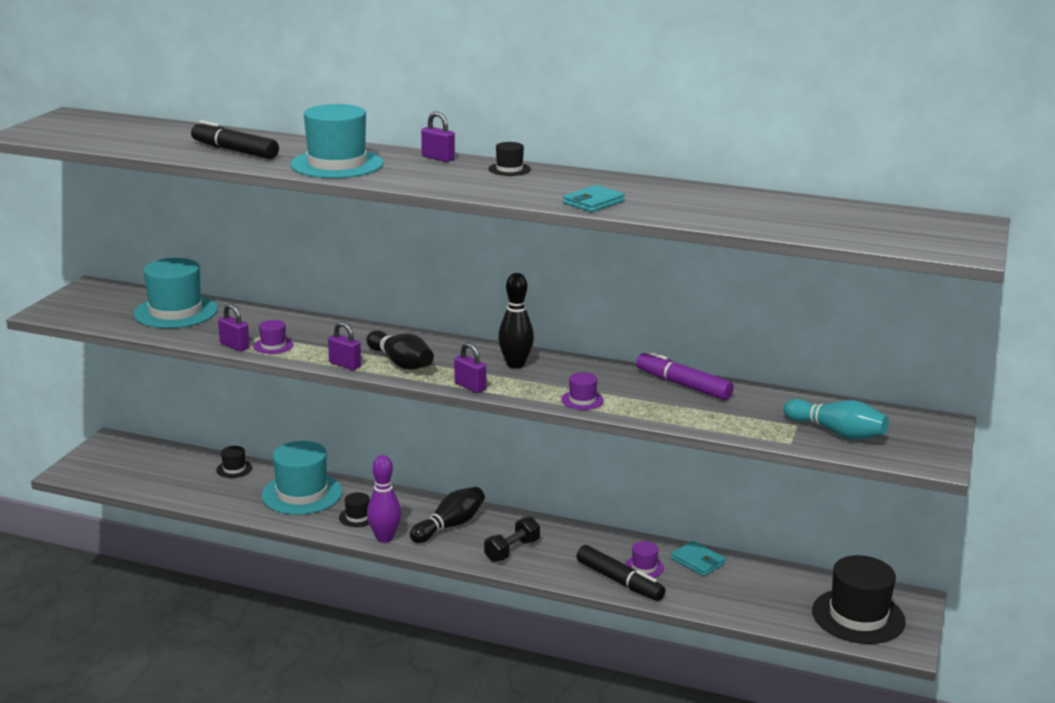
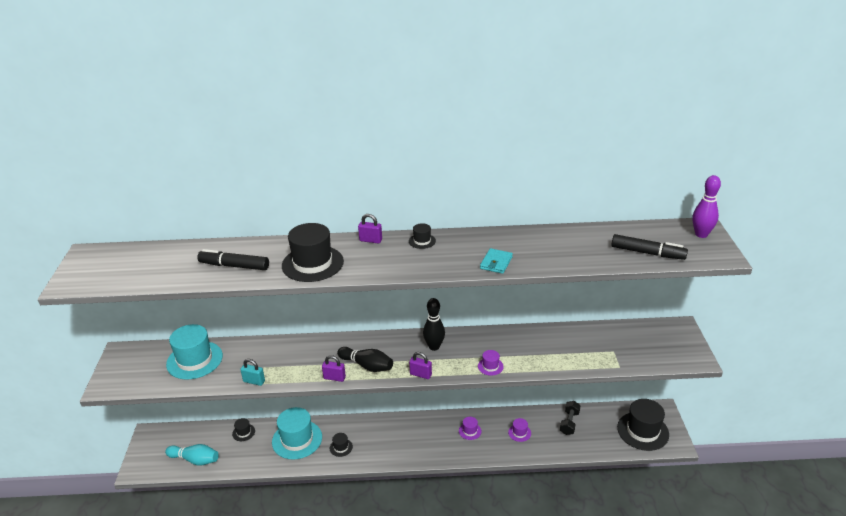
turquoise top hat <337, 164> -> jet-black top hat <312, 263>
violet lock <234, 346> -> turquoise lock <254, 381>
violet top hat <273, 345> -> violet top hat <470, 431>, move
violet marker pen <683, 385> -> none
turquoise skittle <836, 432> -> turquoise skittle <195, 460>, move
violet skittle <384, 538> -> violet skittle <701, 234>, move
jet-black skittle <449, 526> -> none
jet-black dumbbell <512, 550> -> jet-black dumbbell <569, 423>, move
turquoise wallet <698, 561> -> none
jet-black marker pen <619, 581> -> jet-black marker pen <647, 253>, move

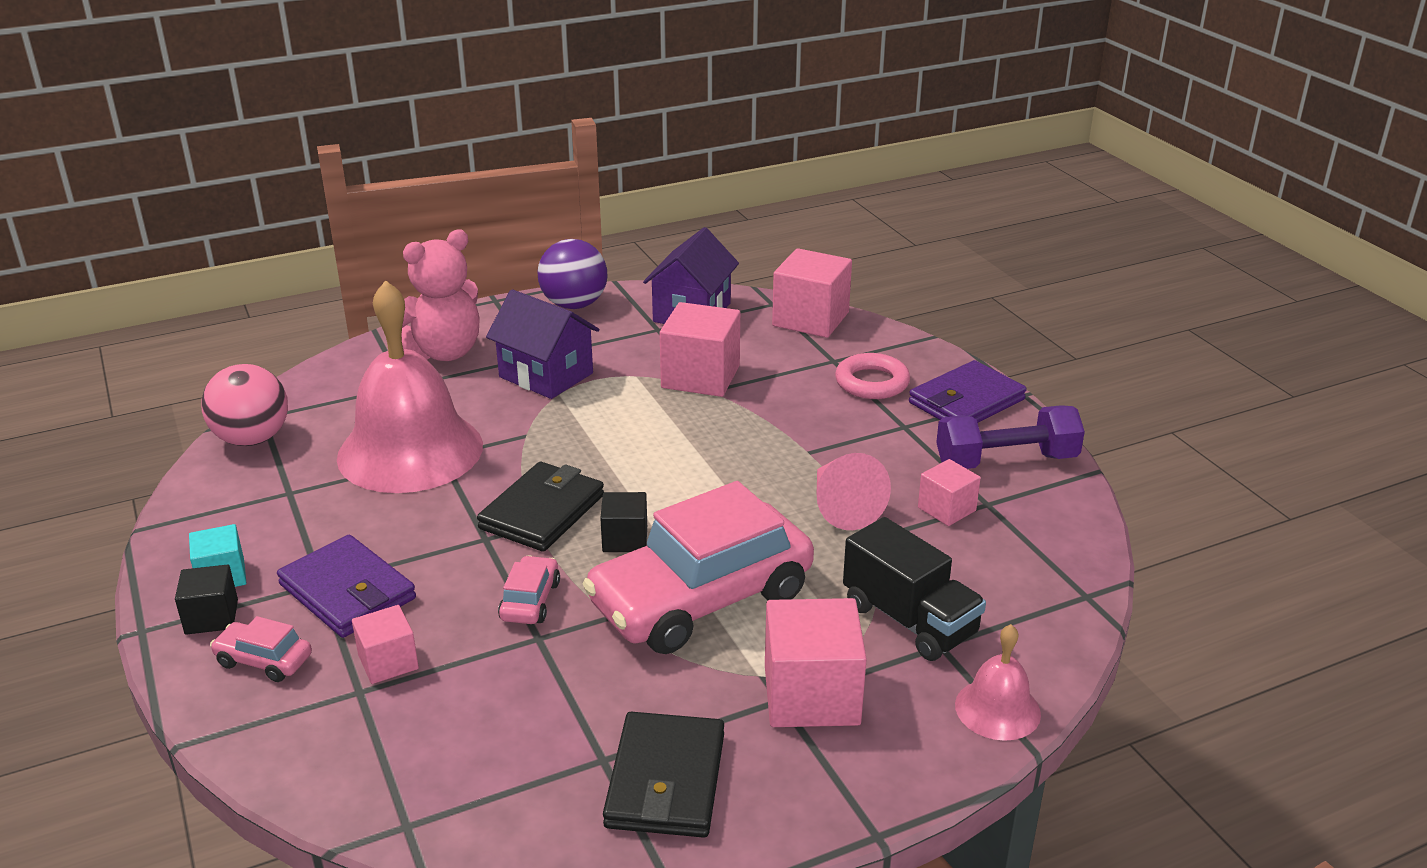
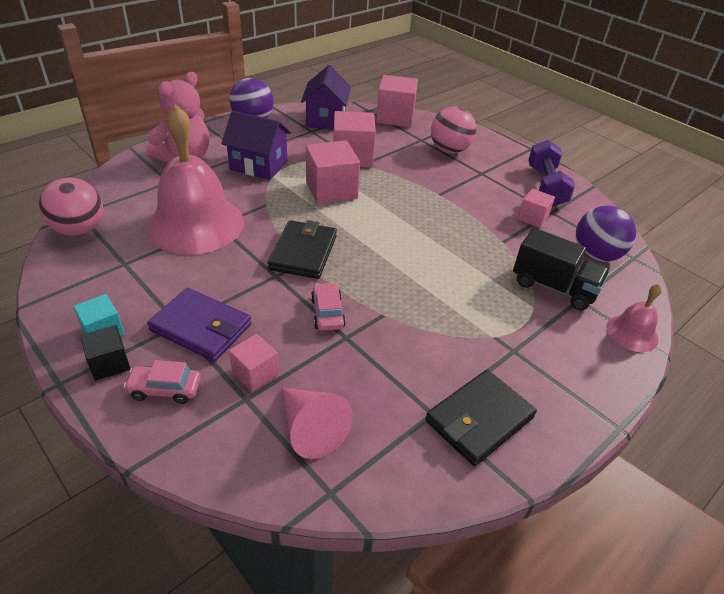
rosy hoop <872, 382> -> rosy sphere <449, 150>
violet wallet <966, 401> -> none
violet dumbbell <1006, 461> -> violet dumbbell <545, 186>, 60 degrees counterclockwise
rosy solid cone <842, 507> -> rosy solid cone <310, 429>, move
rosy toy car <701, 599> -> none
jet-black cube <625, 539> -> none
rosy cube <811, 695> -> rosy cube <331, 190>, move
jet-black wallet <665, 780> -> jet-black wallet <479, 419>, 60 degrees clockwise
none -> violet sphere <596, 255>

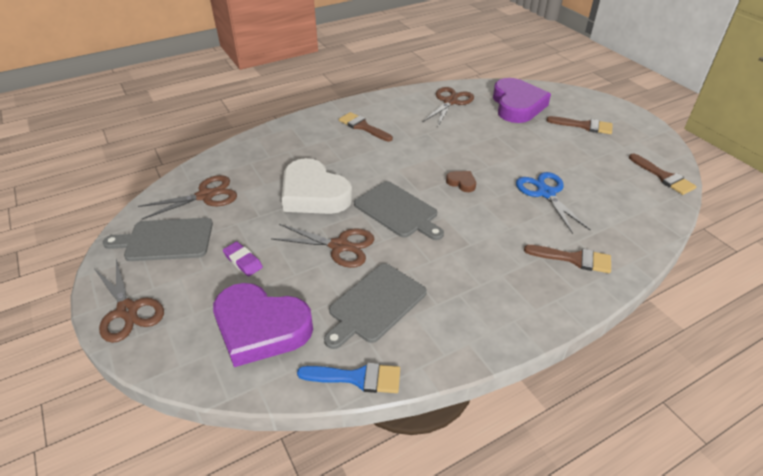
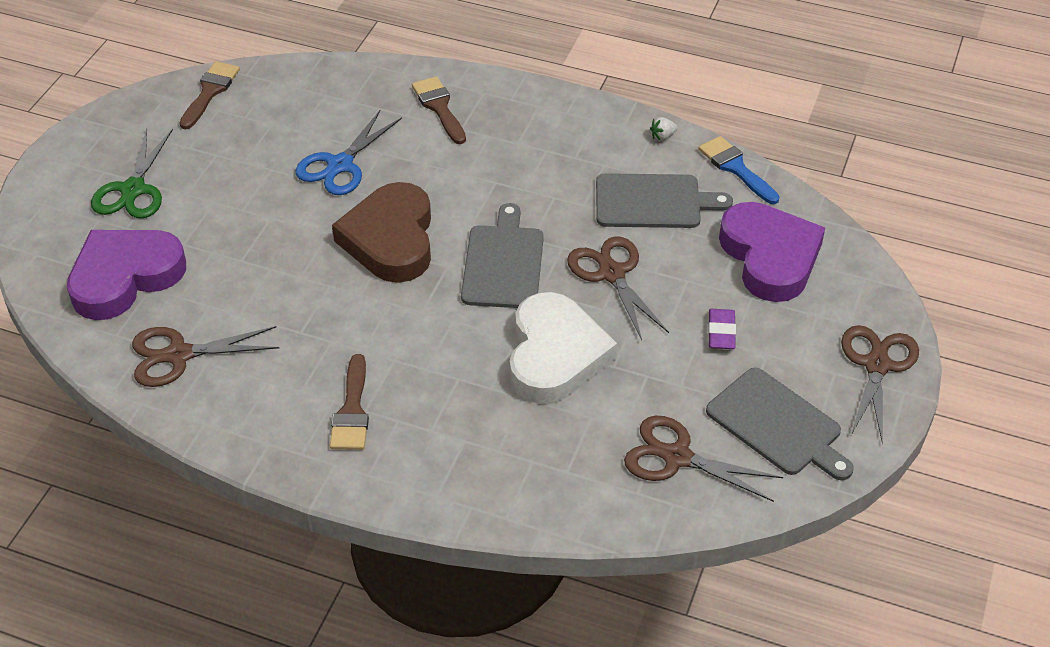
dark brown paint brush <584, 126> -> emerald shears <133, 190>
dark brown heart shape <461, 183> -> dark brown heart shape <390, 239>, x2.47
none -> white strawberry <662, 136>

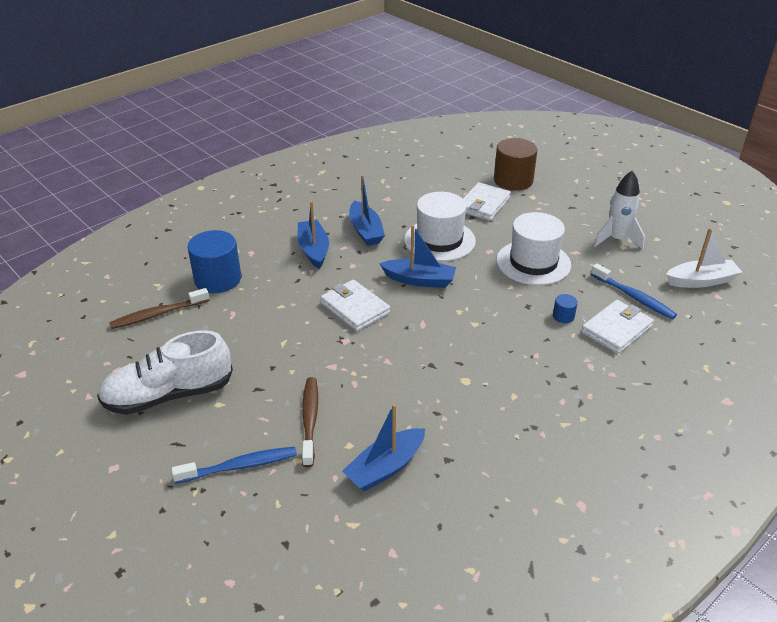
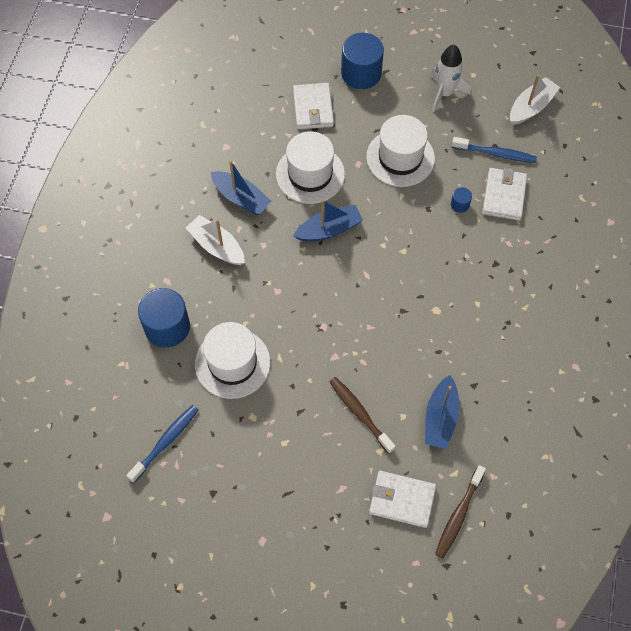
dark brown solid cylinder <513, 180> -> none
blue boat <313, 250> -> white boat <217, 246>
white wallet <355, 308> -> white wallet <402, 500>, move
dark brown dental brush <157, 314> -> dark brown dental brush <458, 515>, move
white lace-up shoe <169, 395> -> none
blue dental brush <240, 466> -> blue dental brush <166, 442>, move
none -> blue solid cylinder <361, 73>
none -> white top hat <232, 363>

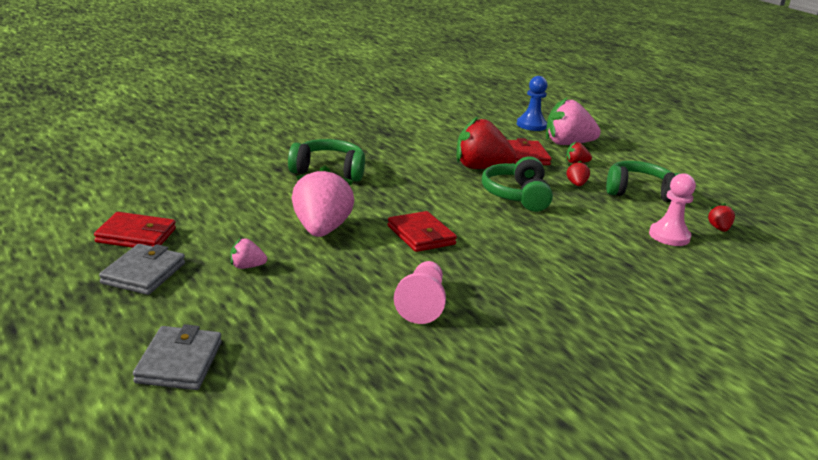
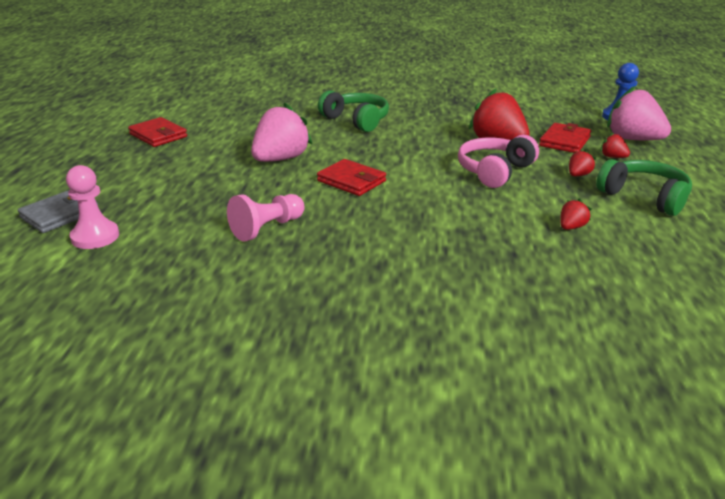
emerald headset <516, 196> -> rosy headset <494, 171>
rosy pawn <669, 236> -> rosy pawn <95, 237>, move
red strawberry <719, 229> -> red strawberry <571, 227>, move
red wallet <421, 235> -> red wallet <351, 181>, 60 degrees counterclockwise
rosy strawberry <246, 266> -> none
gray wallet <144, 273> -> none

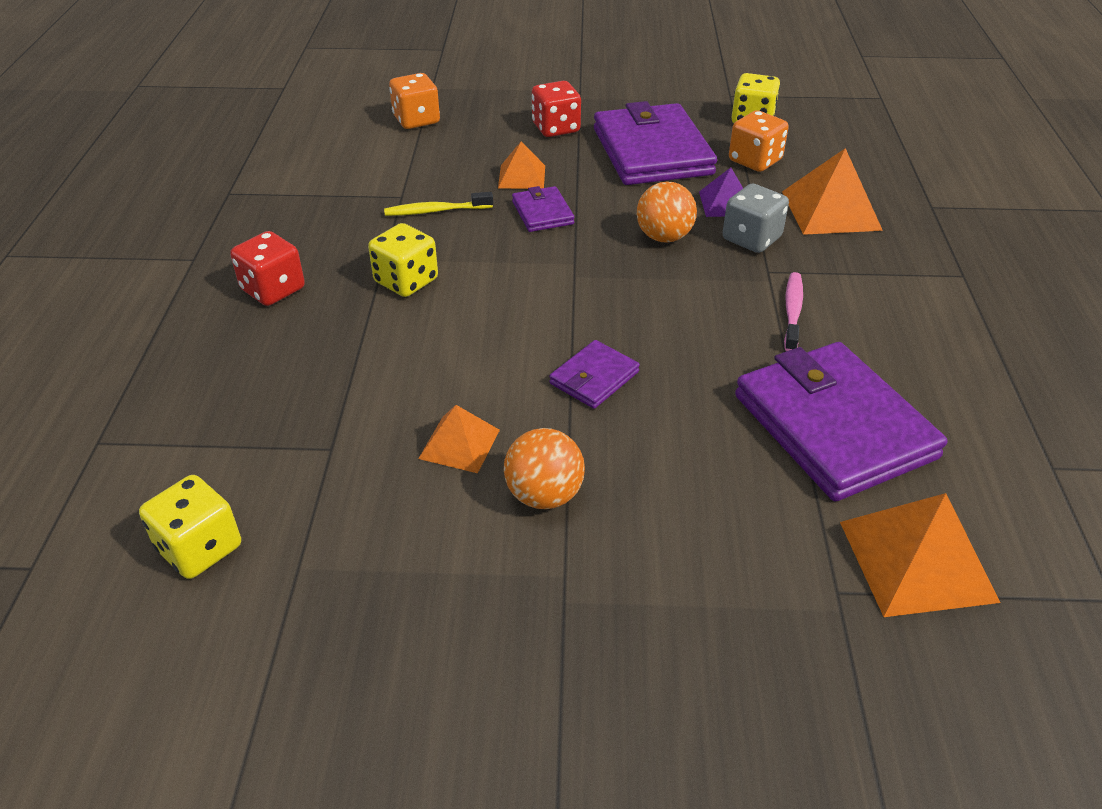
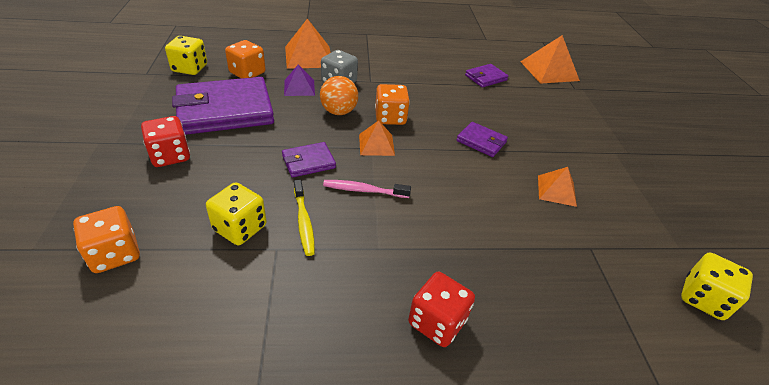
orange pyramid shape <522, 176> -> orange pyramid shape <376, 144>, move
bright yellow game die <406, 281> -> bright yellow game die <240, 228>, move
rosy dental brush <792, 311> -> rosy dental brush <363, 190>, move
violet wallet <833, 426> -> violet wallet <485, 78>, x0.47
orange sphere <544, 495> -> none
none -> orange game die <390, 118>

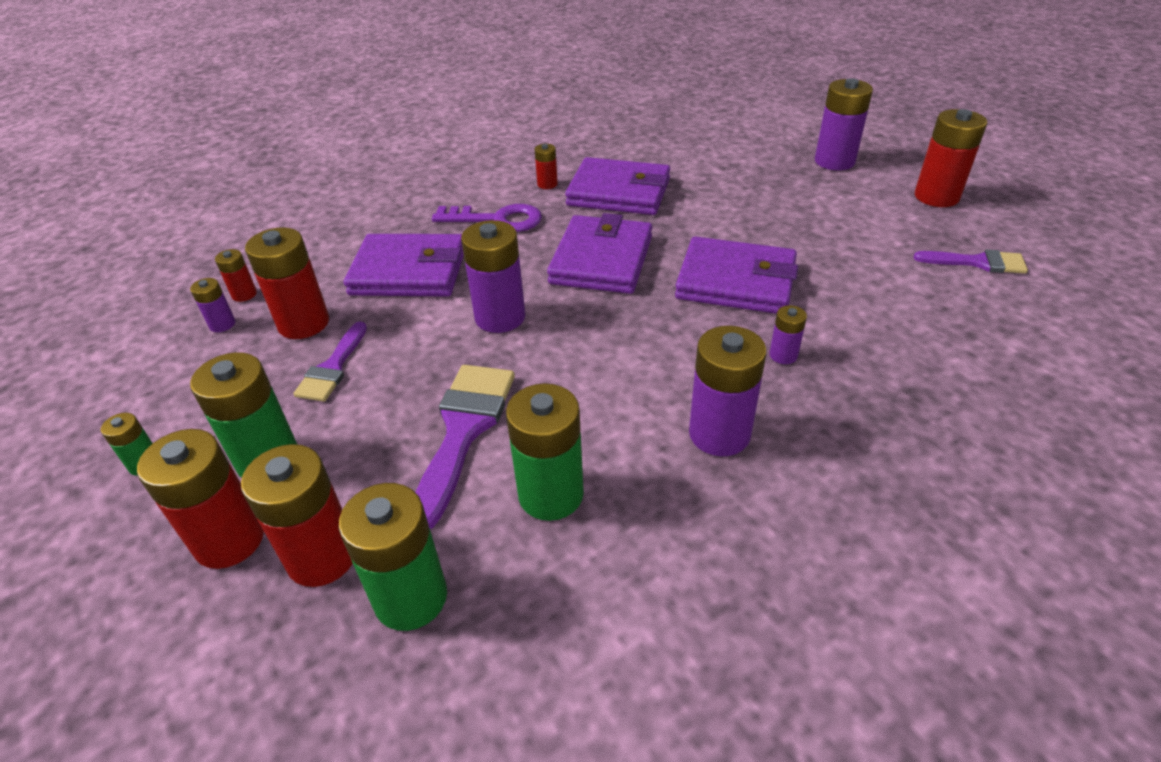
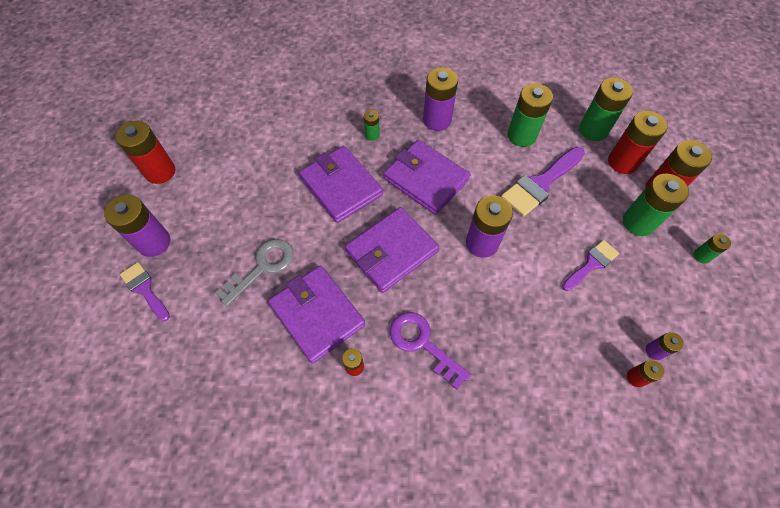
red battery <303, 323> -> none
violet wallet <409, 272> -> violet wallet <426, 179>, move
violet paint brush <977, 262> -> violet paint brush <145, 289>, move
violet battery <783, 355> -> emerald battery <372, 135>
none -> gray latchkey <262, 267>

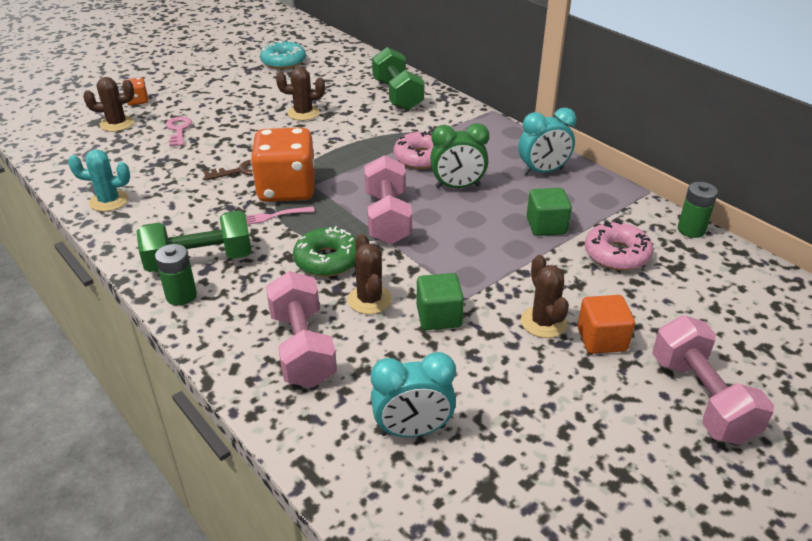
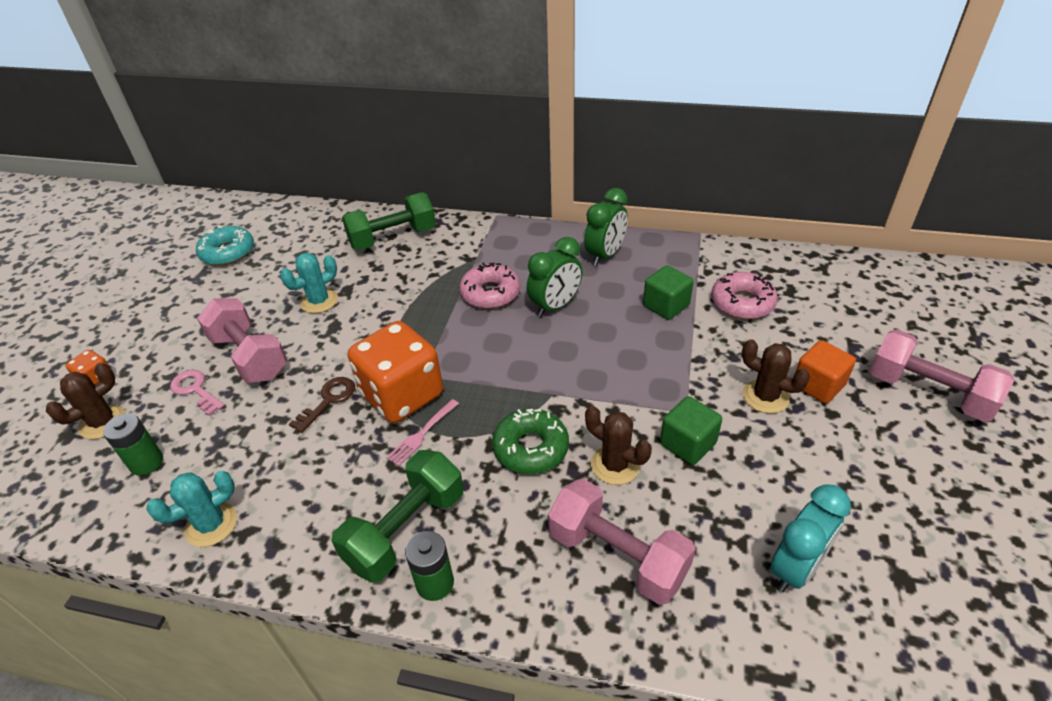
emerald dumbbell <397, 95> -> emerald dumbbell <393, 238>, 60 degrees counterclockwise
dark brown saguaro cactus <303, 113> -> turquoise saguaro cactus <319, 301>
turquoise clock <543, 171> -> emerald clock <605, 255>
rosy dumbbell <387, 218> -> rosy dumbbell <249, 357>, move
emerald battery <691, 230> -> emerald battery <146, 462>, move

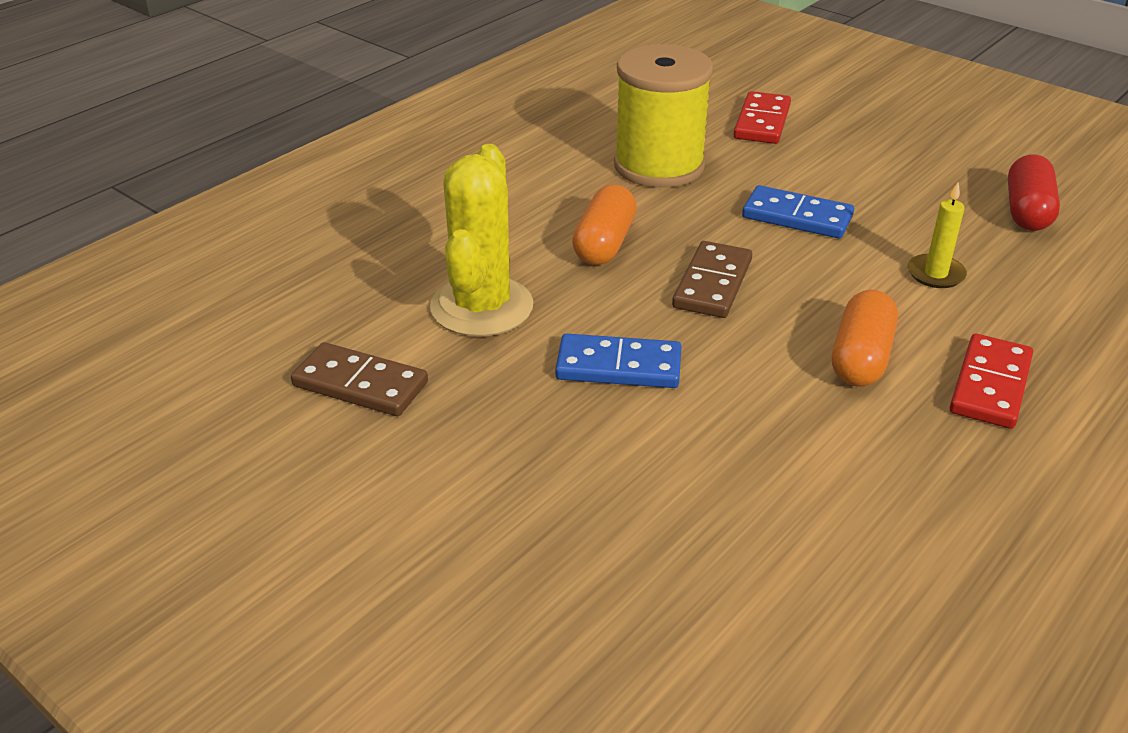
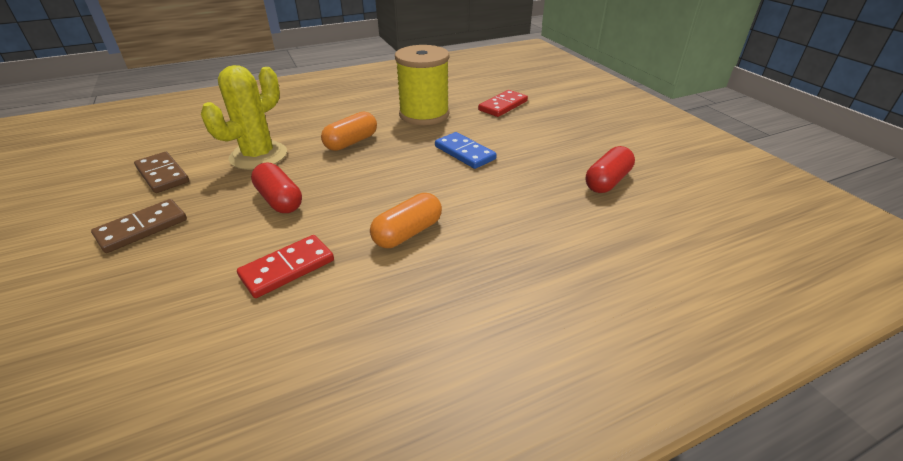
bright yellow wax candle <935, 274> -> none
dark brown domino tile <712, 284> -> dark brown domino tile <142, 228>, move
blue domino tile <618, 366> -> red pill <280, 200>
red domino tile <990, 385> -> red domino tile <287, 268>, move

